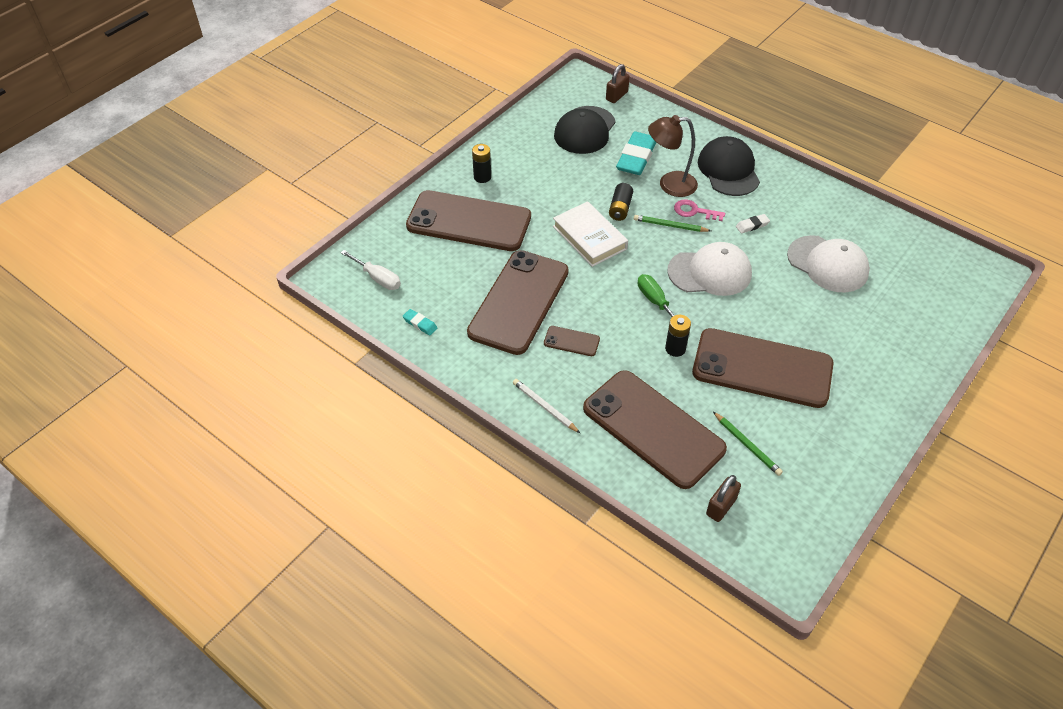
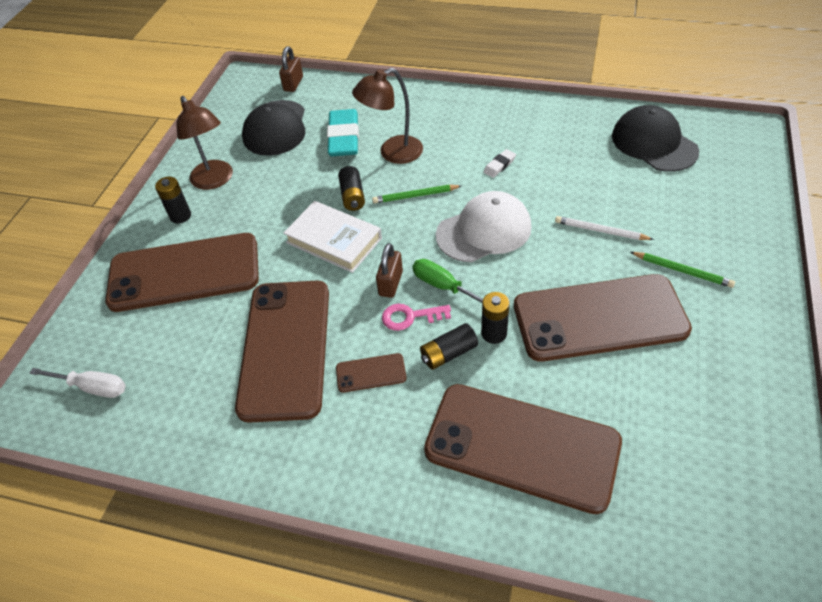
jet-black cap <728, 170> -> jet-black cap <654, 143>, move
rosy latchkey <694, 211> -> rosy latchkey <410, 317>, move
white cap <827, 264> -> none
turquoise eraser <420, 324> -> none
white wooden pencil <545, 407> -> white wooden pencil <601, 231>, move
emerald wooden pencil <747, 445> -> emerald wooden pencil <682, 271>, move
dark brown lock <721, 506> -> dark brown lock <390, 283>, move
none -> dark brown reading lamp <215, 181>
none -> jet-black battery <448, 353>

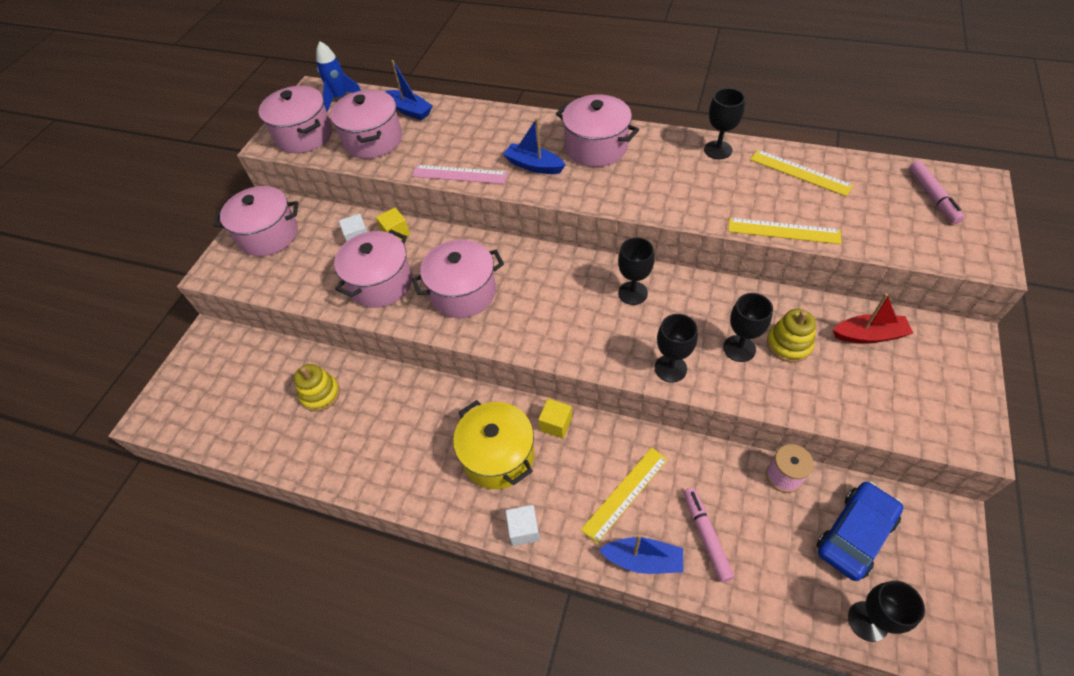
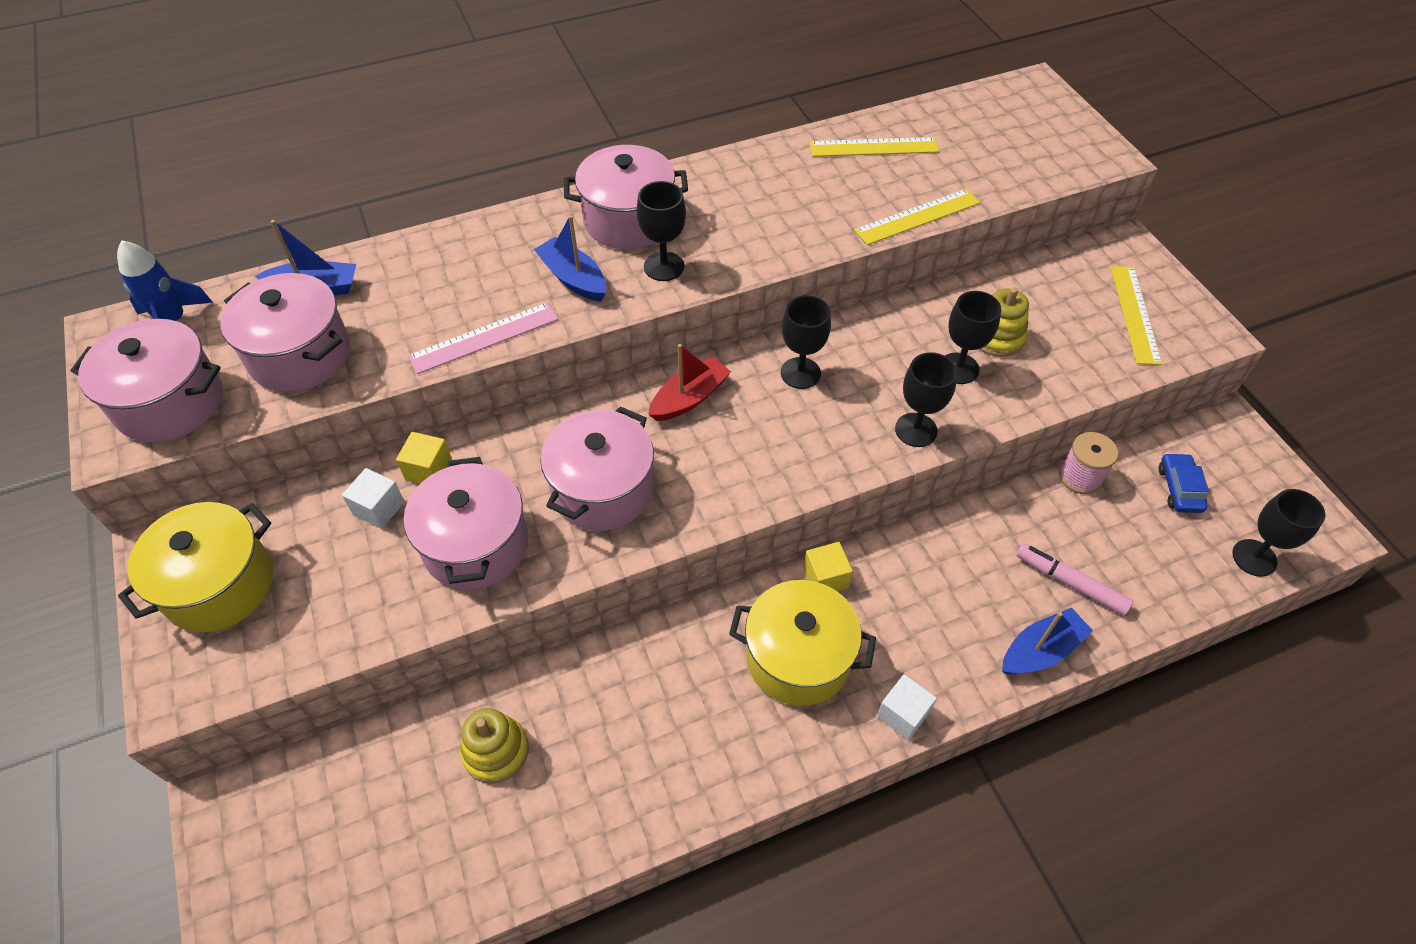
jet-black wine glass <718, 150> -> jet-black wine glass <664, 266>, move
blue boat <534, 166> -> blue boat <573, 278>, 60 degrees clockwise
rosy marker pen <932, 196> -> none
rosy stockpot <269, 235> -> bright yellow stockpot <219, 585>
red boat <869, 335> -> red boat <689, 398>, move
bright yellow straightedge <625, 493> -> bright yellow straightedge <1134, 314>, move
blue toy car <855, 534> -> blue toy car <1179, 488>, x0.59

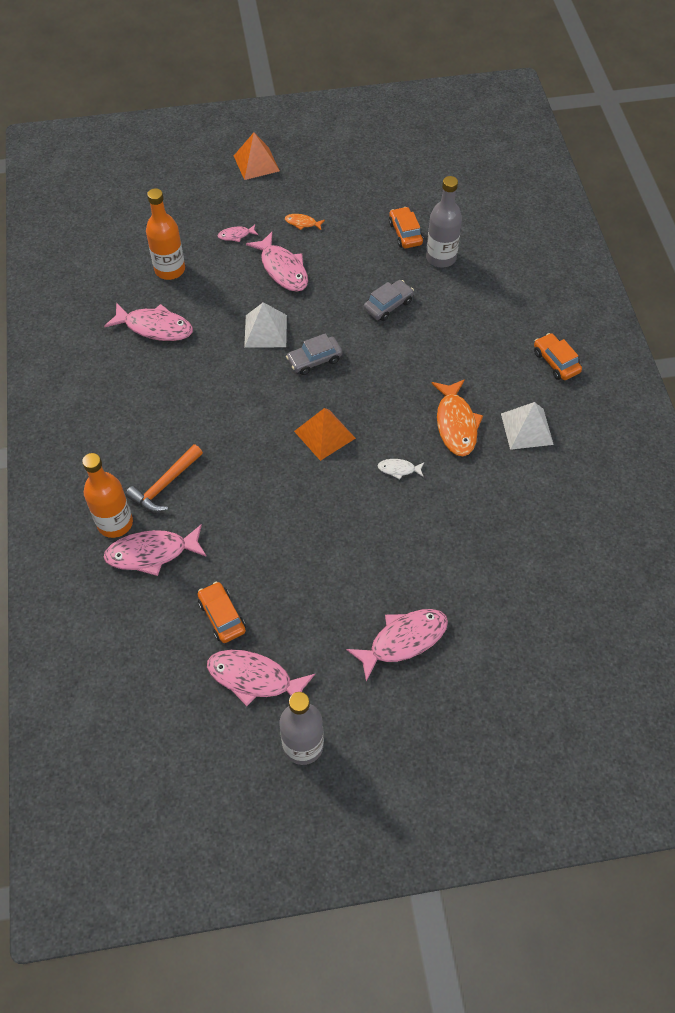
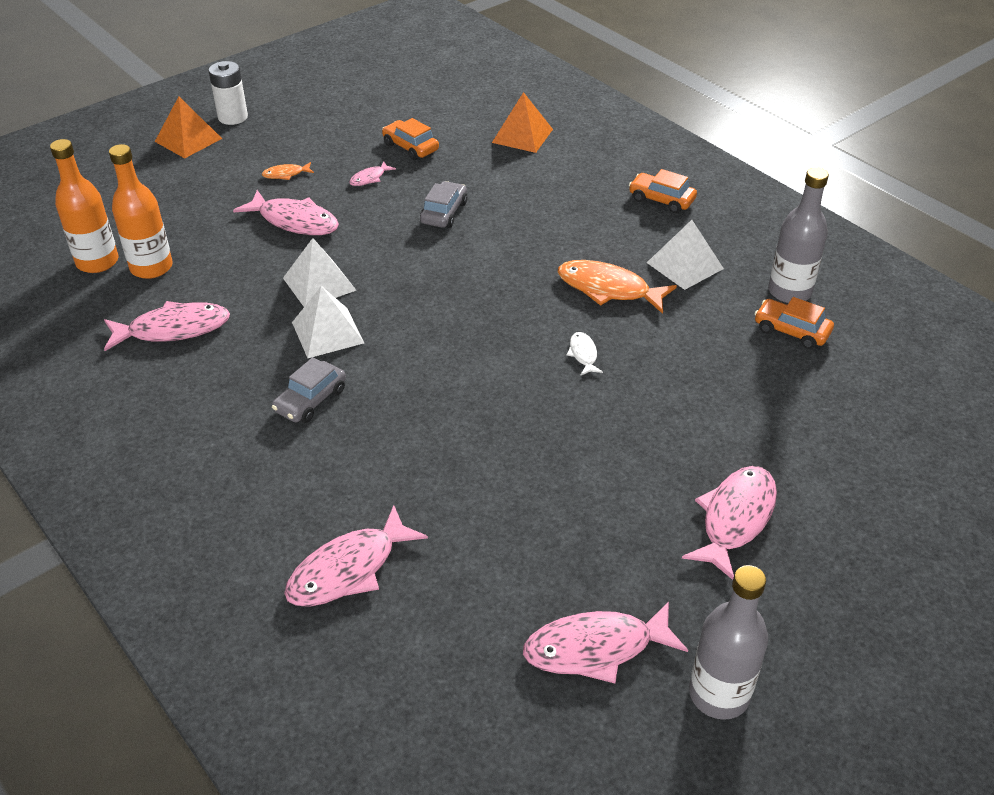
gray flask <441, 258> -> gray flask <789, 292>, move
rosy toy fish <236, 235> -> rosy toy fish <369, 178>, move
gray toy car <314, 360> -> gray toy car <310, 400>, move
orange toy fish <456, 424> -> orange toy fish <608, 289>, 150 degrees clockwise
orange pyramid shape <324, 434> -> orange pyramid shape <522, 136>, move
orange claw hammer <165, 485> -> none
orange flask <115, 523> -> orange flask <97, 262>, move
white toy fish <399, 469> -> white toy fish <583, 354>, 105 degrees clockwise
orange toy car <222, 616> -> orange toy car <791, 331>, move
none -> white battery <233, 117>
none -> white pyramid shape <328, 332>

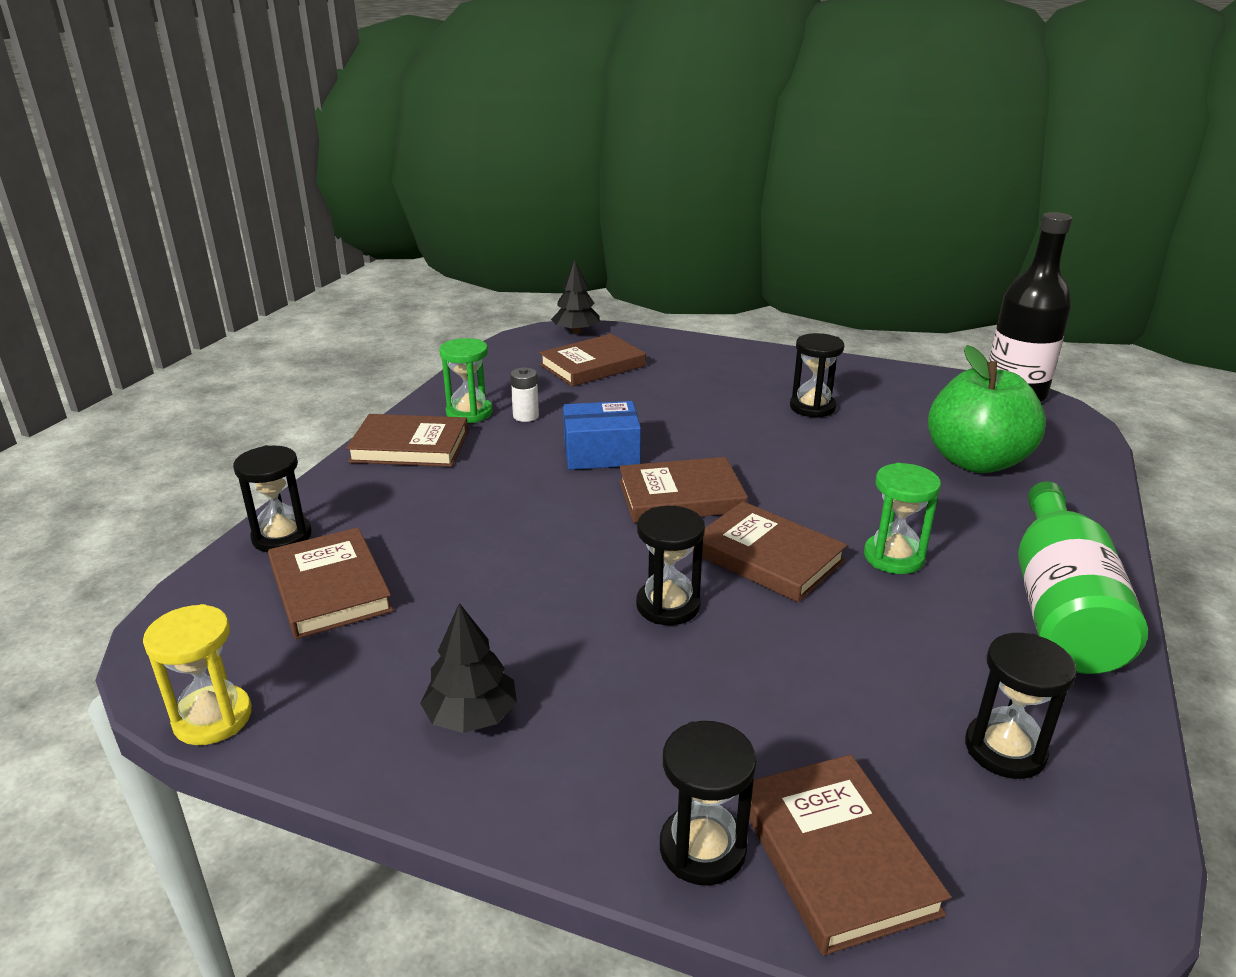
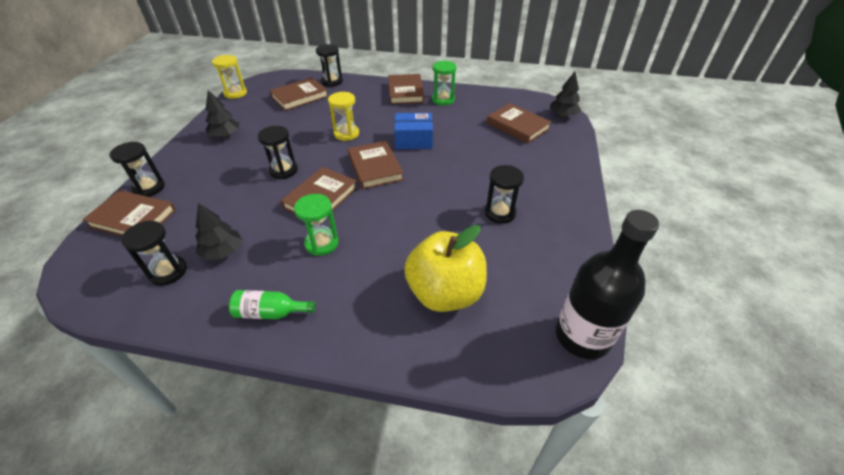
emerald apple fruit <975, 461> -> bright yellow apple fruit <445, 293>
white battery <526, 416> -> none
blue parcel <601, 453> -> blue parcel <413, 140>, 75 degrees counterclockwise
emerald flask <1060, 606> -> emerald flask <271, 312>, x0.51
dark brown hardback <835, 856> -> dark brown hardback <133, 218>, 45 degrees clockwise
none -> bright yellow sand timer <346, 134>
none -> jet-black toy tree <223, 251>

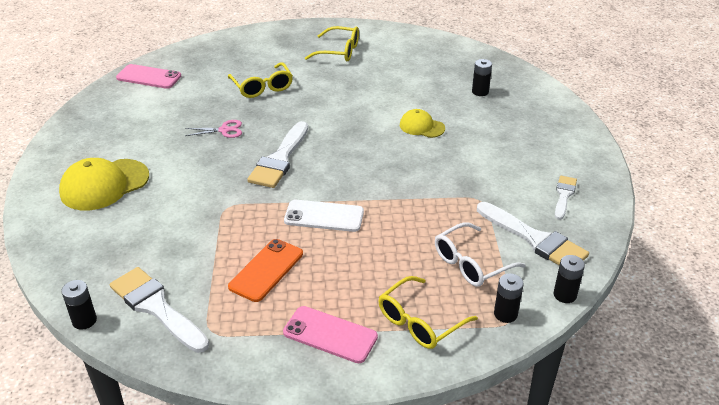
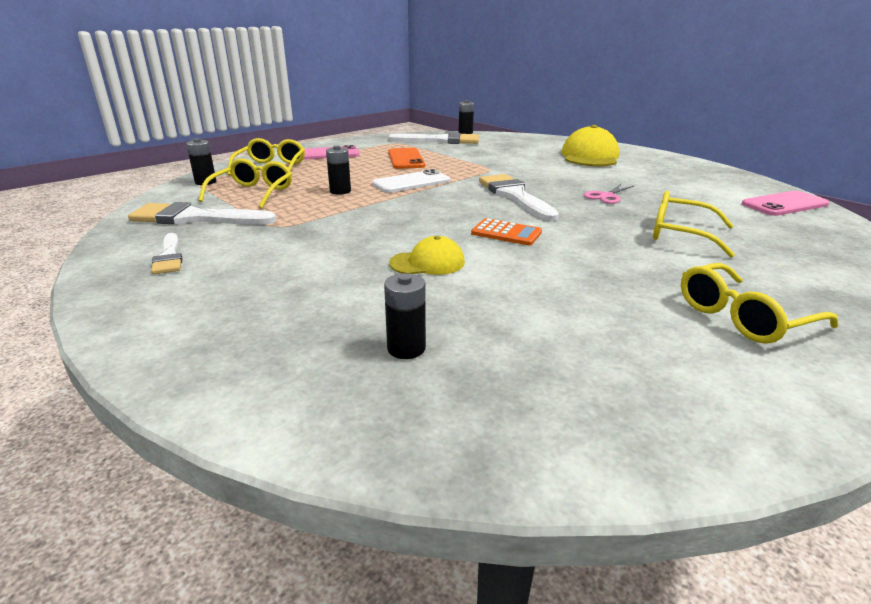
white spectacles <471, 263> -> bright yellow spectacles <253, 193>
jet-black battery <565, 295> -> jet-black battery <340, 191>, move
none -> orange pocket calculator <506, 233>

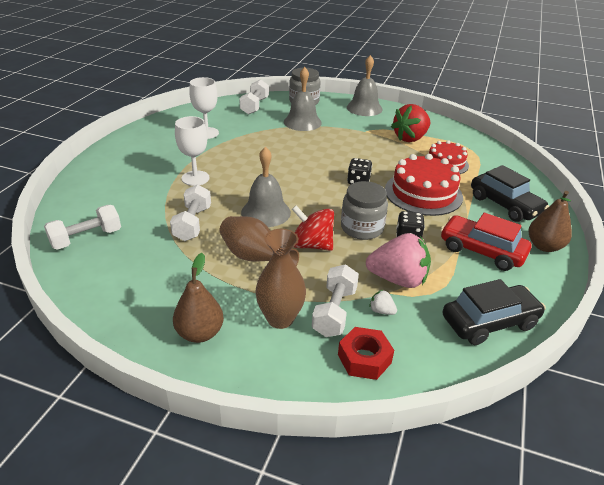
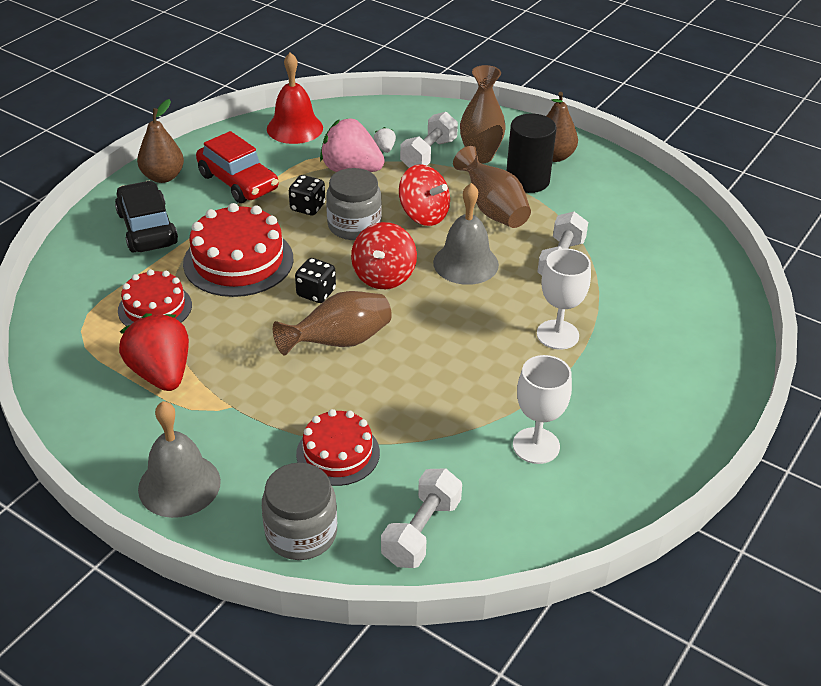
gray school bell <302, 122> -> red cake <338, 453>
red strawberry <410, 138> -> red strawberry <161, 373>, 90 degrees counterclockwise
white dumbbell <86, 238> -> none
jet-black toy car <489, 322> -> red school bell <294, 128>
white strawberry <381, 311> -> white strawberry <385, 149>, 150 degrees counterclockwise
red hexagon nut <364, 359> -> none
none -> jet-black solid cylinder <527, 180>
none -> red spinning top <384, 276>
none -> dark brown tall vase <339, 342>

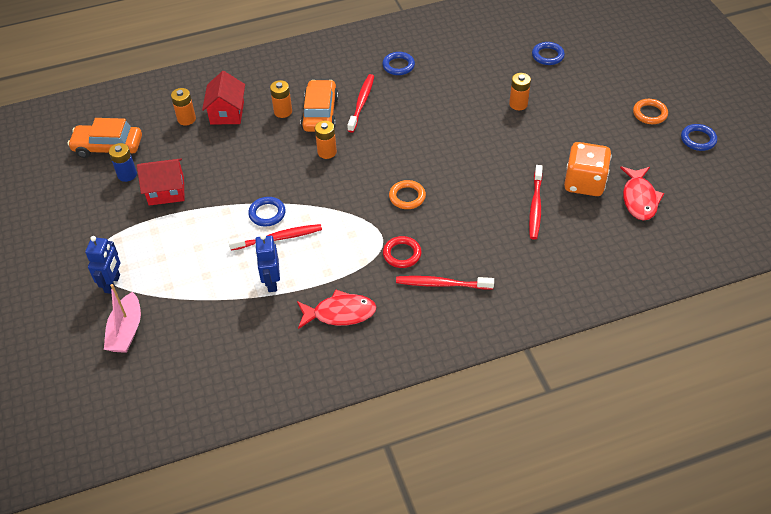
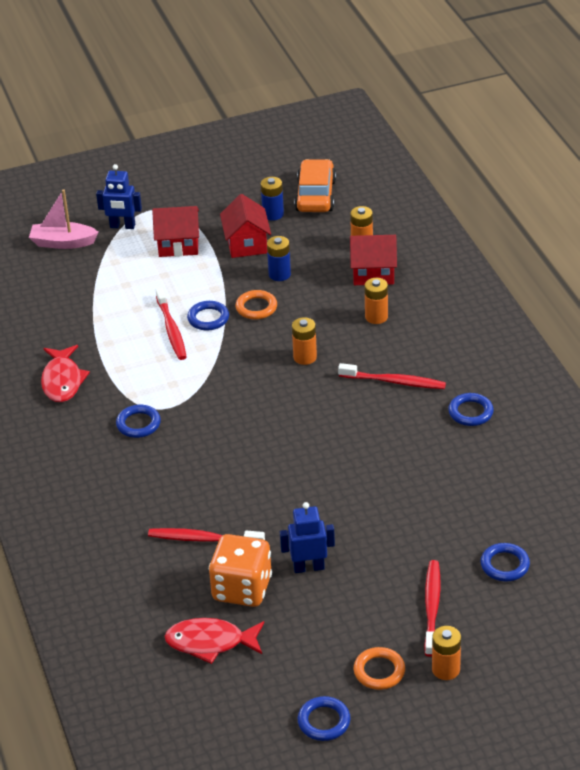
orange battery <518, 104> -> orange battery <446, 669>, move
orange toy car <320, 113> -> none
orange hoop <407, 197> -> orange hoop <256, 307>, move
blue robot <271, 282> -> blue robot <308, 567>, move
red hoop <402, 254> -> blue hoop <138, 424>
red dental brush <442, 284> -> red dental brush <432, 607>, move
none -> red house <178, 245>
none -> blue battery <279, 274>

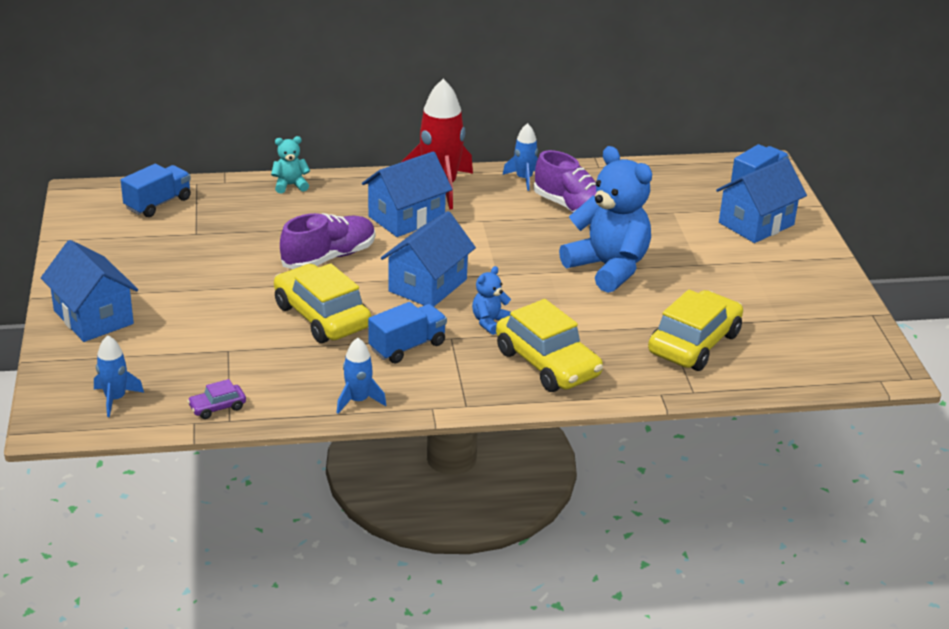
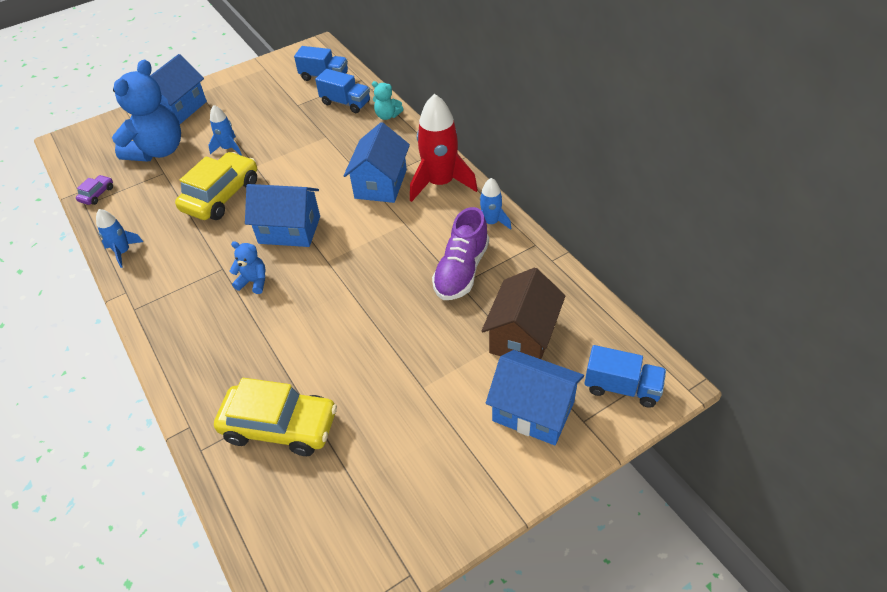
turquoise stuffed bear <290, 185> -> turquoise stuffed bear <387, 116>, 150 degrees clockwise
blue stuffed bear <608, 268> -> blue stuffed bear <158, 151>, move
blue house <406, 218> -> blue house <380, 184>, 75 degrees clockwise
violet lace-up shoe <329, 257> -> none
bright yellow toy car <547, 363> -> none
blue lorry <407, 347> -> blue lorry <345, 103>, move
blue rocket <115, 399> -> blue rocket <228, 148>, move
violet toy car <217, 407> -> violet toy car <97, 194>, 75 degrees clockwise
none -> dark brown house <522, 336>

